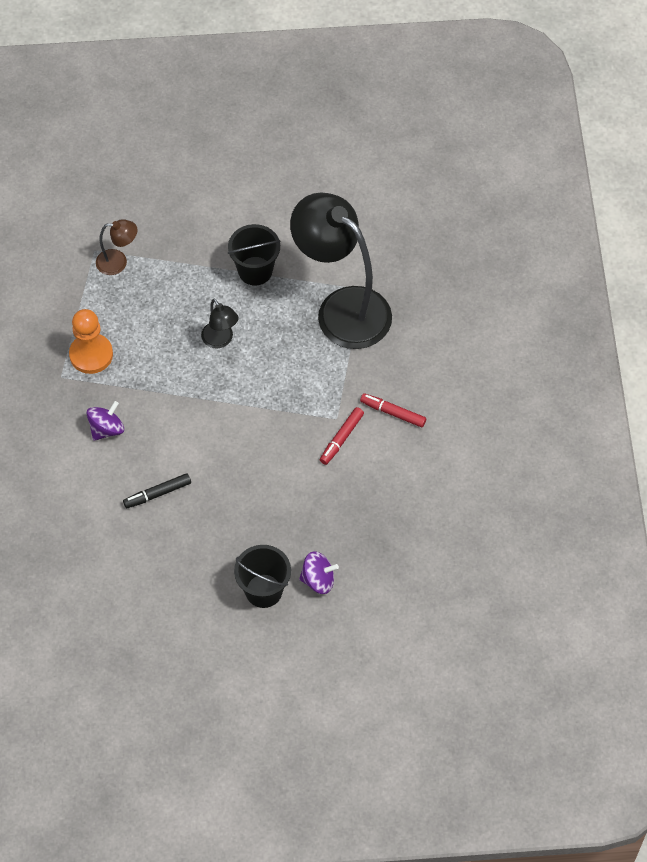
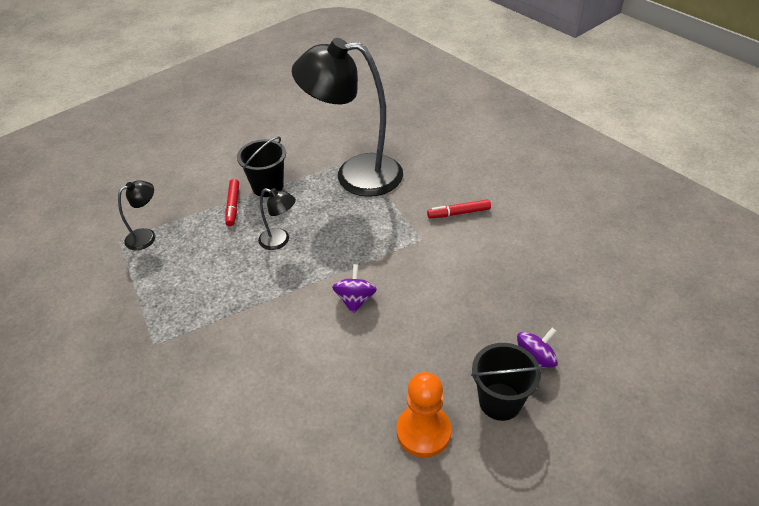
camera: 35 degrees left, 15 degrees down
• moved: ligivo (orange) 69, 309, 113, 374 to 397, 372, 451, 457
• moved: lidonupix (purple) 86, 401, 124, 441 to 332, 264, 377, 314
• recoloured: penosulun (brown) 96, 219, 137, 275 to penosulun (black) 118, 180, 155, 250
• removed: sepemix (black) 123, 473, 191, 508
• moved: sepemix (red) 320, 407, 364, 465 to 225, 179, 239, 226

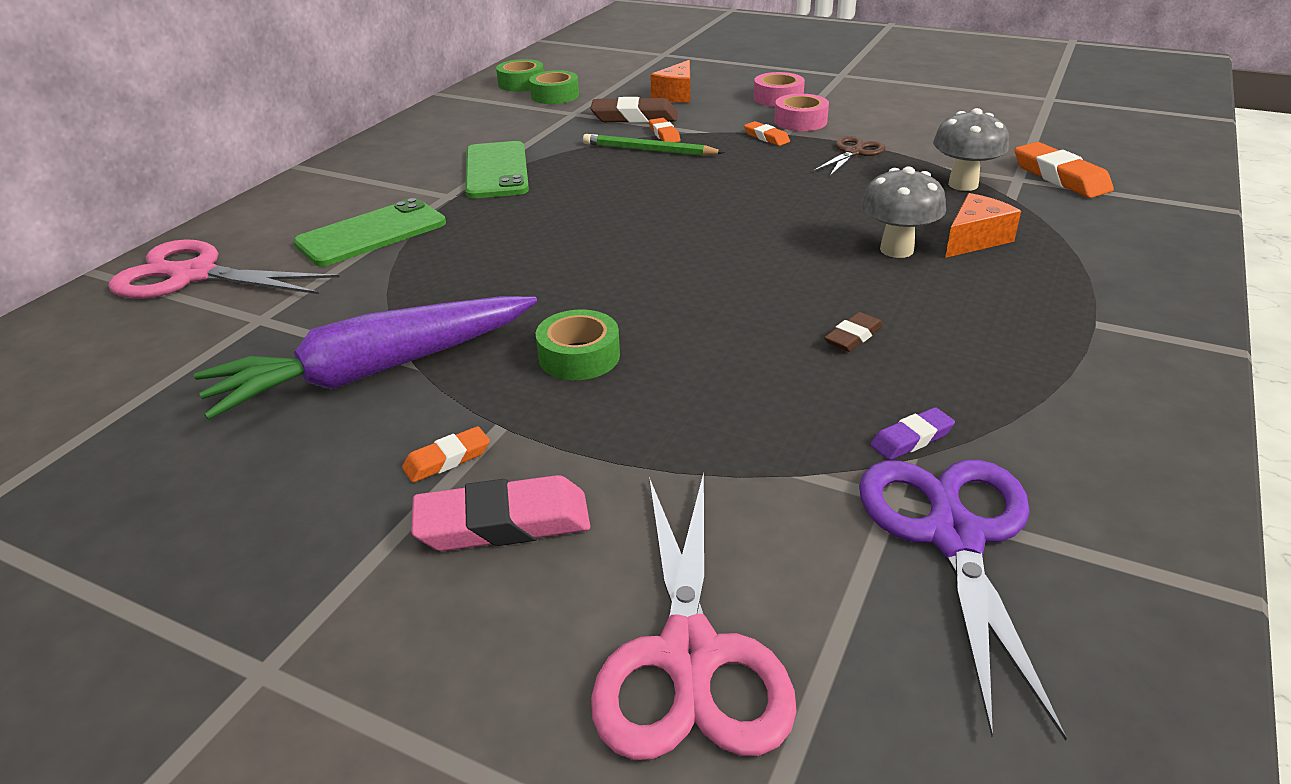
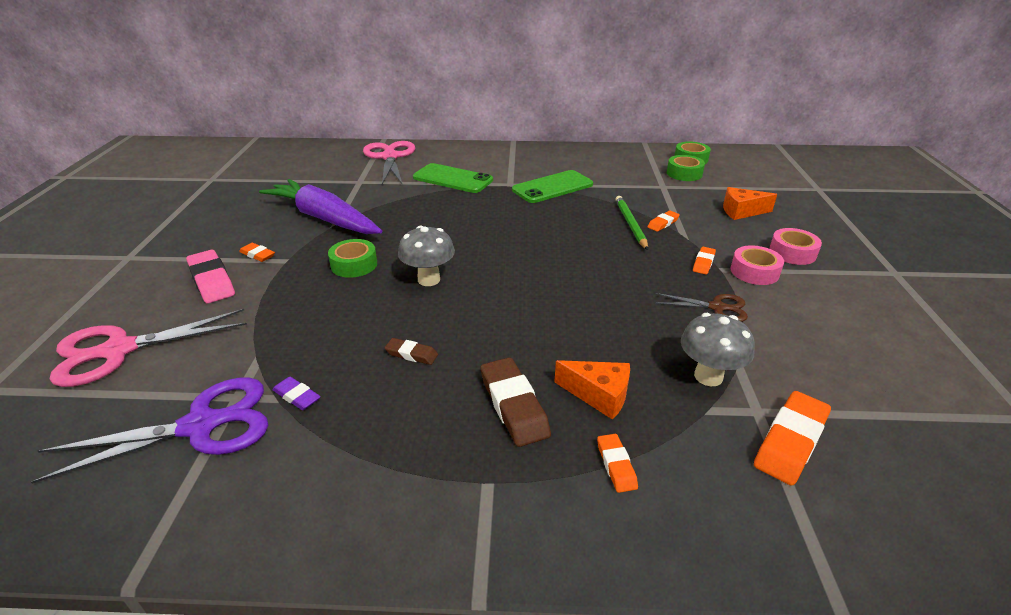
camera: 65 degrees right, 0 degrees up
• moved: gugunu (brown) 591, 97, 677, 123 to 481, 357, 551, 447
• moved: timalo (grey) 861, 167, 946, 258 to 398, 226, 455, 286
• added: gugunu (orange) 597, 434, 638, 493

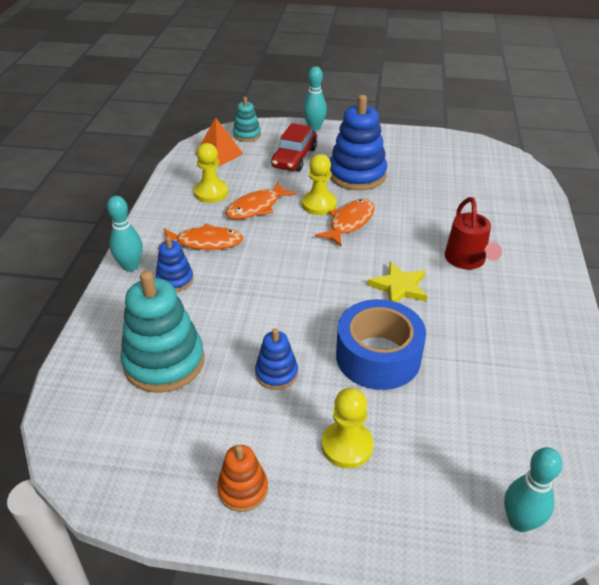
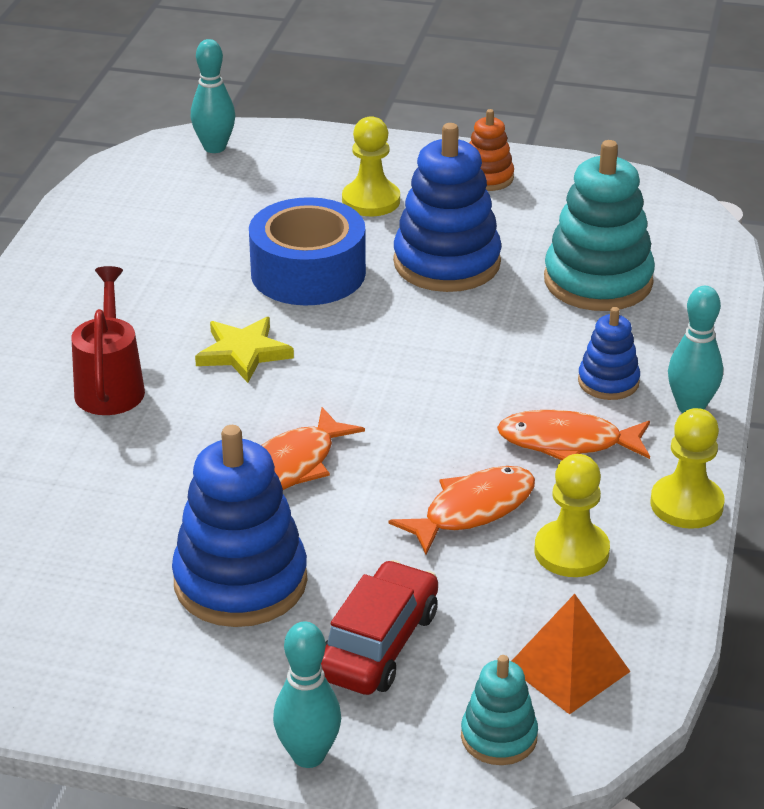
camera: 175 degrees left, 5 degrees down
• resized: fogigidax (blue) 255, 328, 298, 390 = 393, 123, 502, 292 x1.91
• moved: ligivo (yellow) 302, 154, 337, 215 to 651, 408, 725, 529

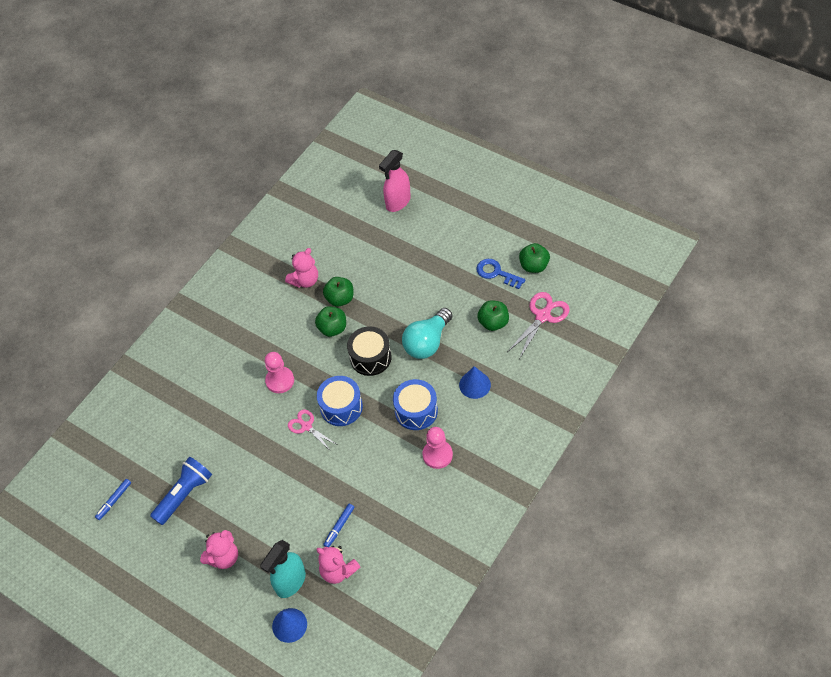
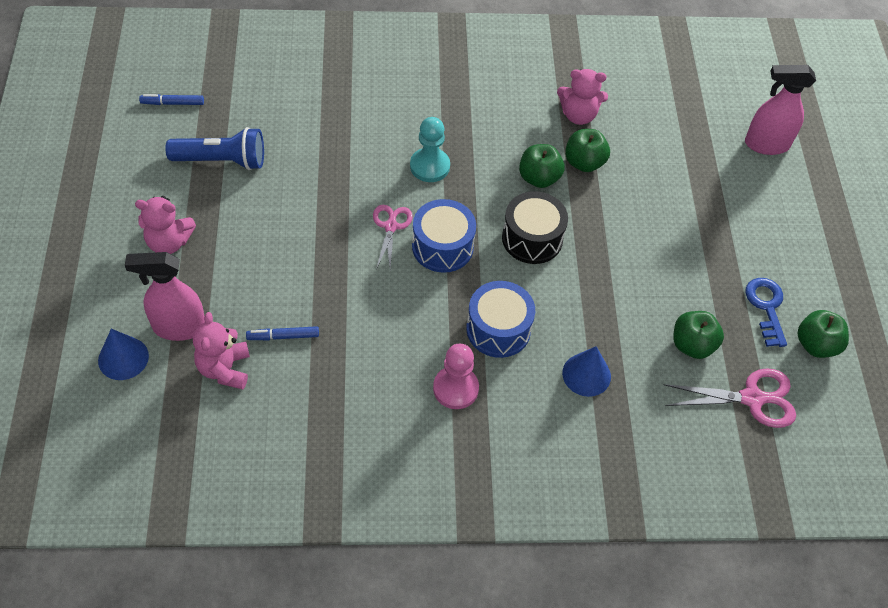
camera: 45 degrees right, 0 degrees up
• recoloured: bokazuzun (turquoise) 260, 540, 306, 598 to bokazuzun (pink) 125, 252, 205, 341
• recoloured: ligivo (pink) 265, 352, 294, 393 to ligivo (turquoise) 410, 117, 450, 182
• removed: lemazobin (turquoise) 402, 308, 453, 359

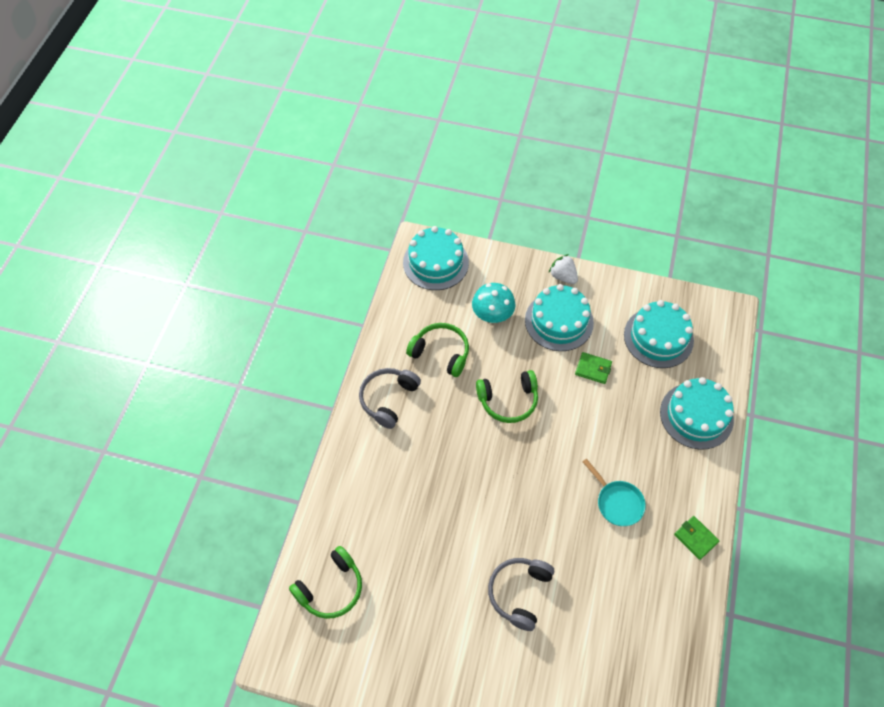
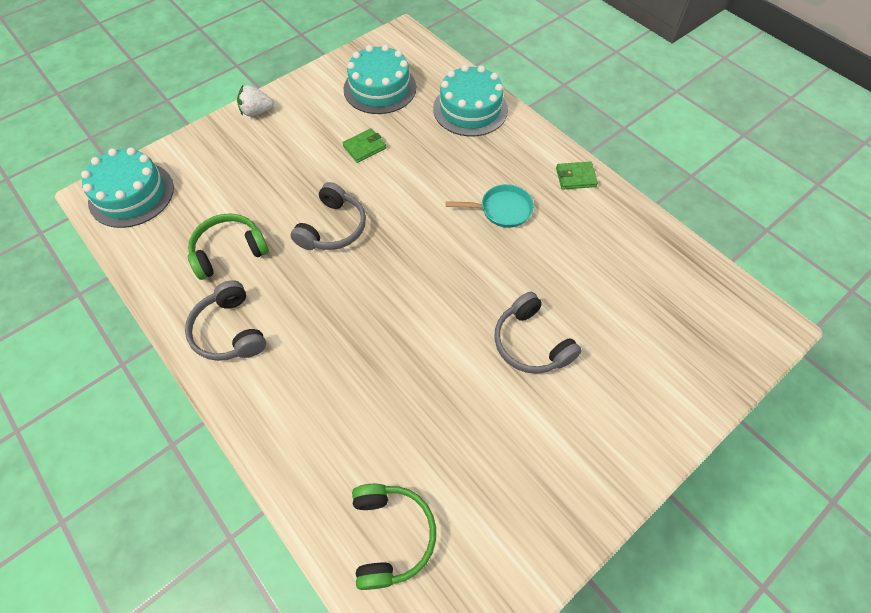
camera: 55 degrees left, 0 degrees up
• removed: timalo (turquoise) 472, 283, 515, 323
• recoloured: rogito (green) 476, 370, 538, 423 to rogito (grey) 290, 182, 366, 250
• removed: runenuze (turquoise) 525, 284, 594, 351

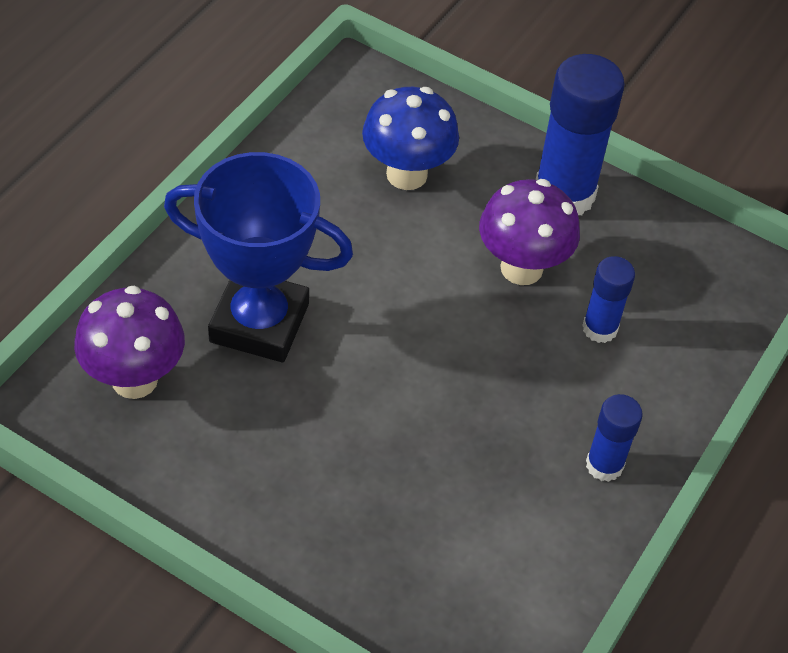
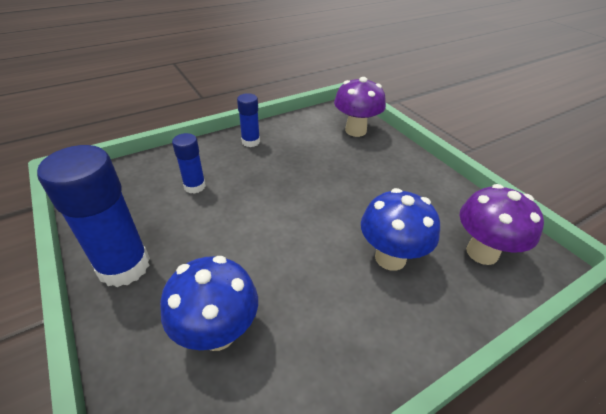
camera: 150 degrees left, 10 degrees down
• replaced: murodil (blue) 164, 152, 353, 362 to timalo (blue) 361, 188, 440, 271
• moved: timalo (purple) 479, 179, 580, 285 to 334, 77, 386, 137

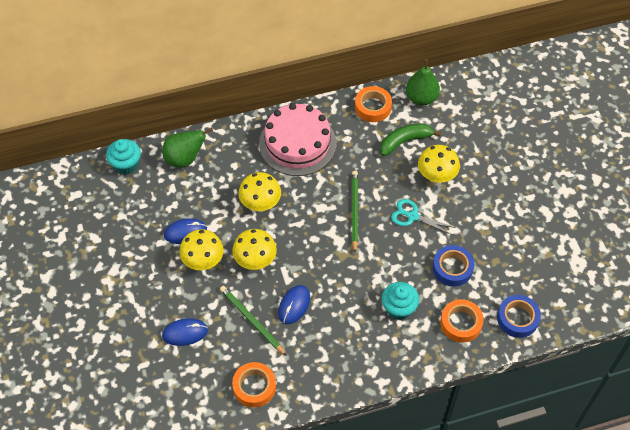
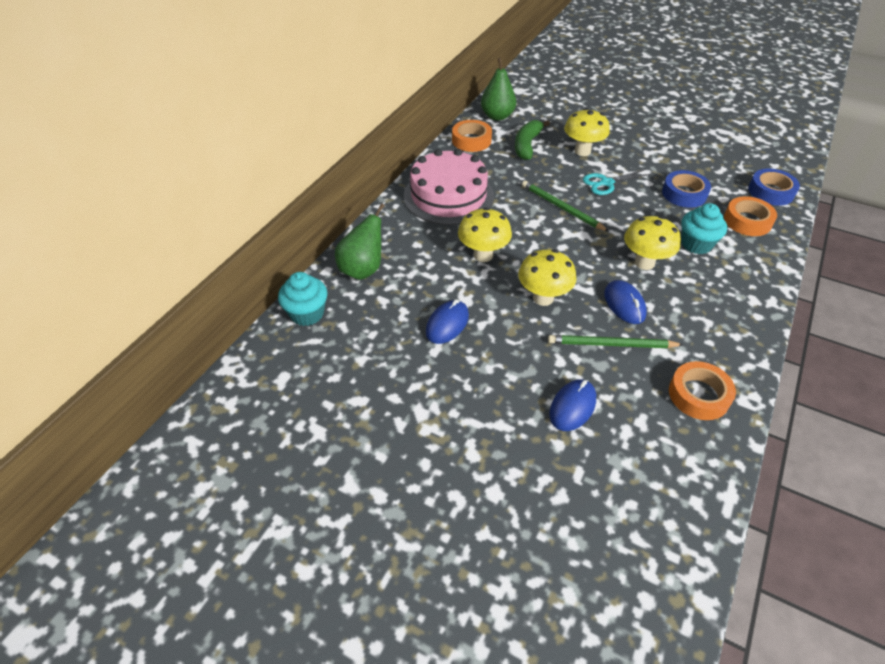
camera: 45 degrees left, 10 degrees down
• moved: timalo (yellow) 179, 229, 224, 270 to 624, 216, 681, 270

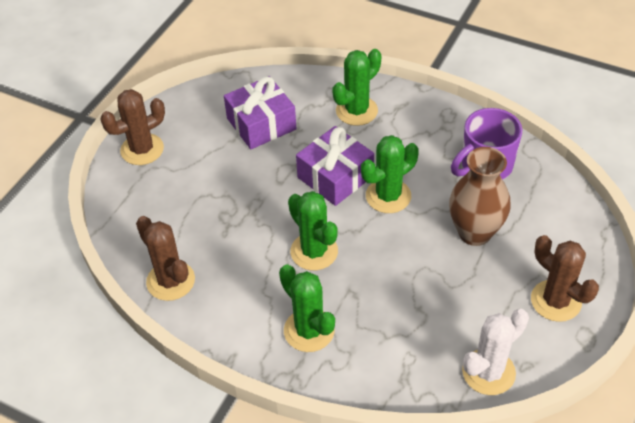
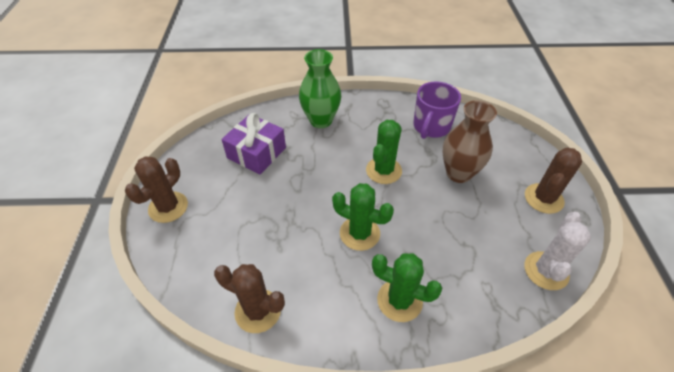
camera: 30 degrees left, 0 degrees up
• removed: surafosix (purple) 296, 126, 374, 206
• replaced: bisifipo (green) 332, 49, 381, 126 to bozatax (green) 299, 49, 341, 128
• turned: bisifipo (brown) 531, 235, 599, 322 = 525, 148, 582, 214 75 degrees counterclockwise

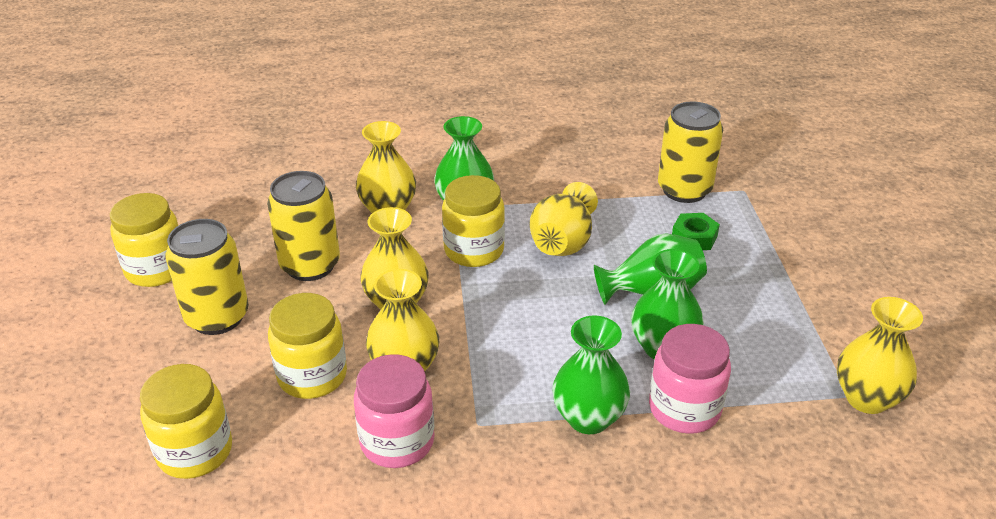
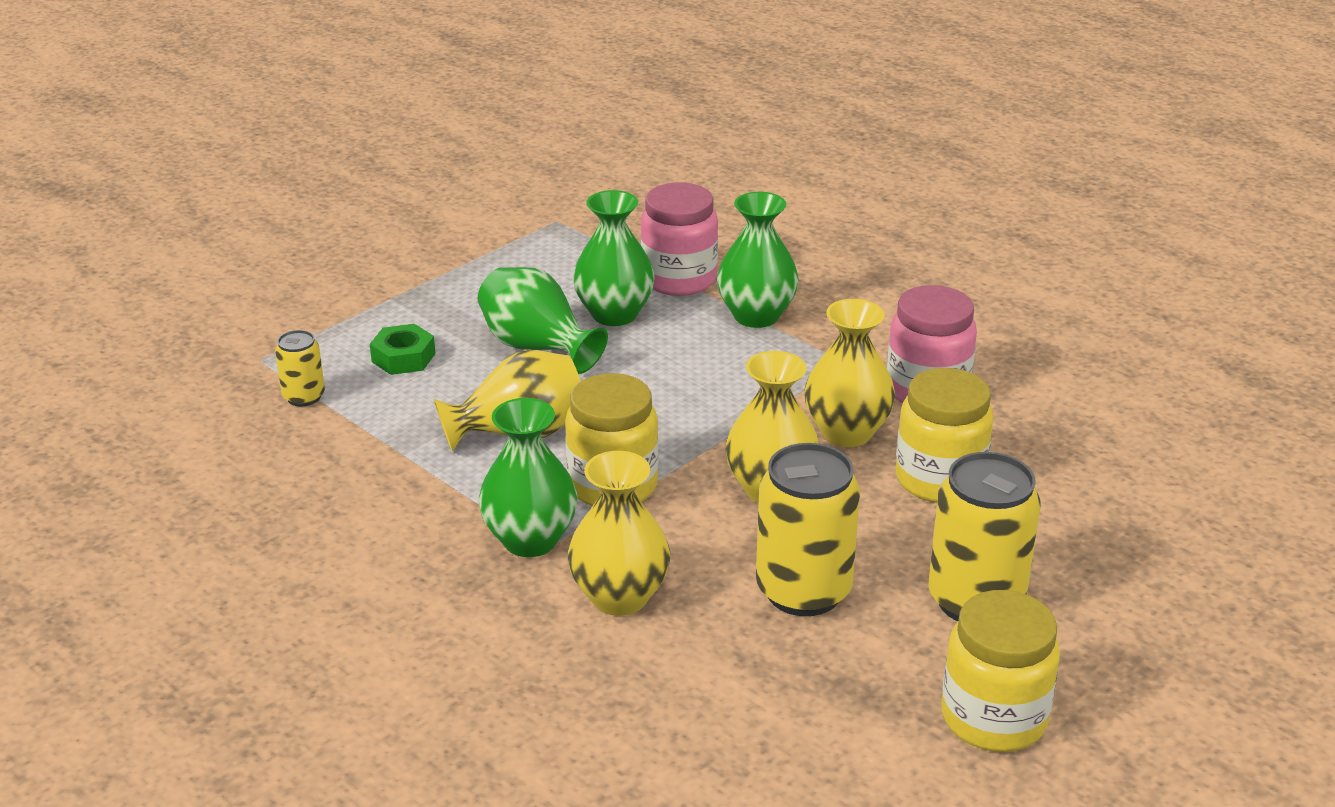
camera: 130 degrees left, 5 degrees down
• removed: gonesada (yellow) 140, 364, 232, 479
• resized: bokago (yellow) 658, 102, 723, 203 = 275, 330, 325, 407 x0.51
• removed: bozatax (yellow) 837, 297, 923, 414

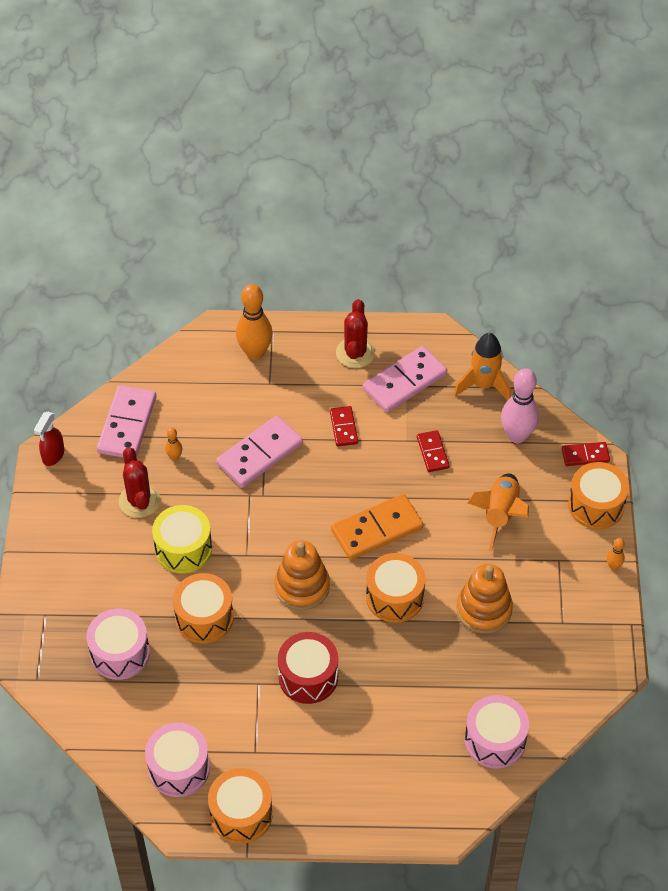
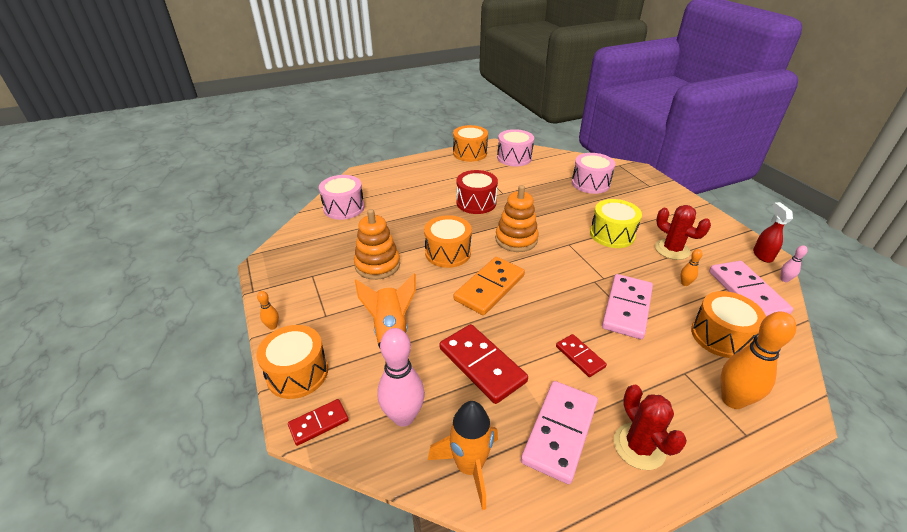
camera: 155 degrees right, 15 degrees down
• moved: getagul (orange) 173, 573, 234, 644 to 691, 291, 766, 358
• resized: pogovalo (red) 417, 430, 450, 472 = 439, 324, 528, 404 x1.81
• added: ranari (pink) 781, 245, 808, 282

